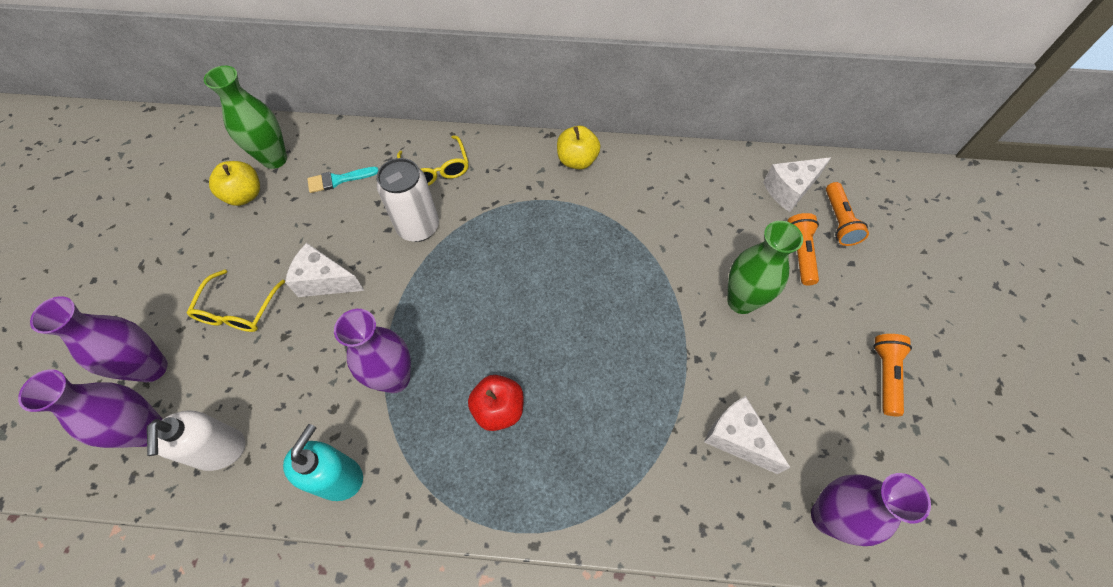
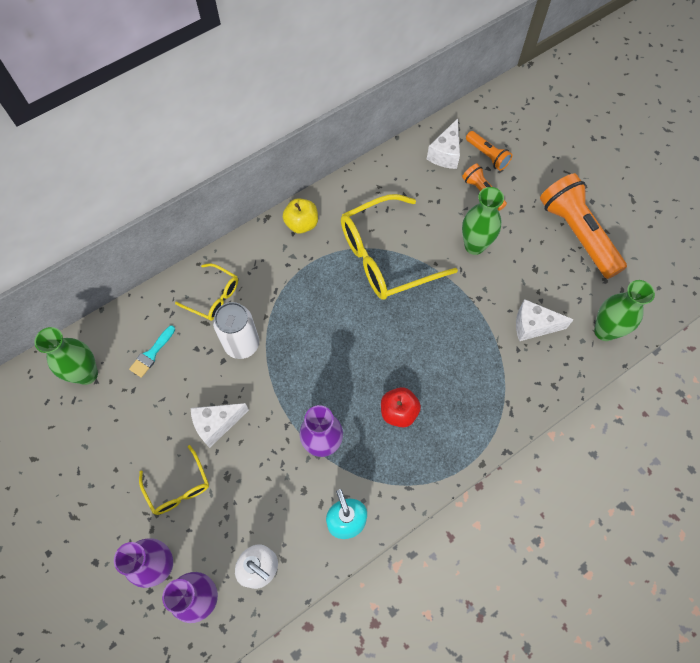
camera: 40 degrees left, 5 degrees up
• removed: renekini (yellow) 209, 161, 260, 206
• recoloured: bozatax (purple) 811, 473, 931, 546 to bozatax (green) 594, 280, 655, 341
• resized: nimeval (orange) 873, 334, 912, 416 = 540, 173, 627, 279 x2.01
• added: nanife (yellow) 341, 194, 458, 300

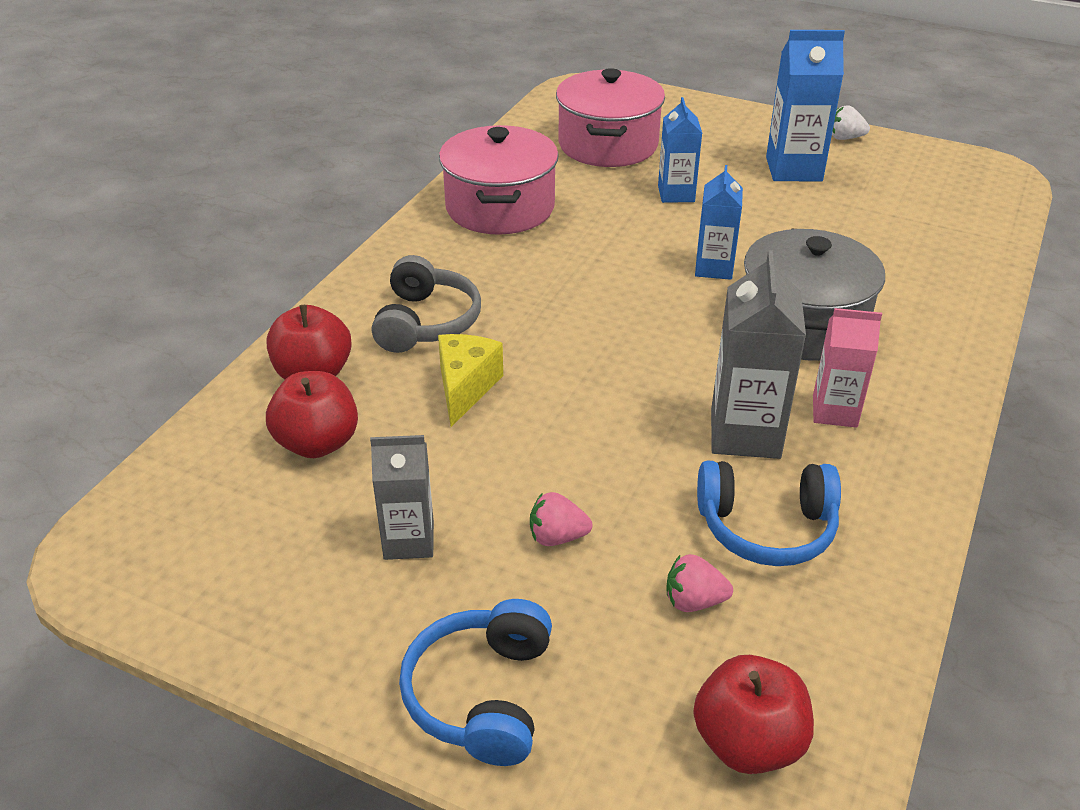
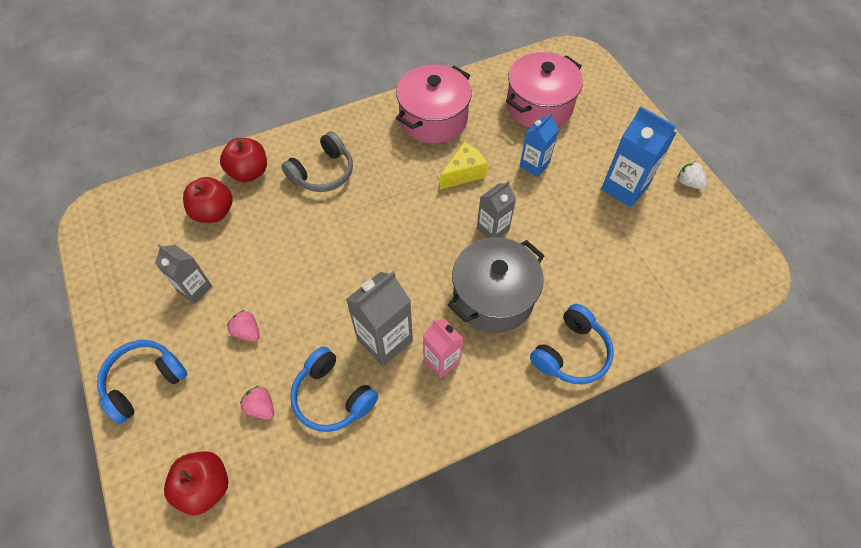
camera: 40 degrees right, 20 degrees up
• moved: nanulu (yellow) 438, 334, 503, 427 to 439, 142, 488, 190
• recoloured: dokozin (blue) 695, 165, 743, 280 to dokozin (grey) 477, 181, 516, 238
• added: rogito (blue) 530, 304, 614, 384

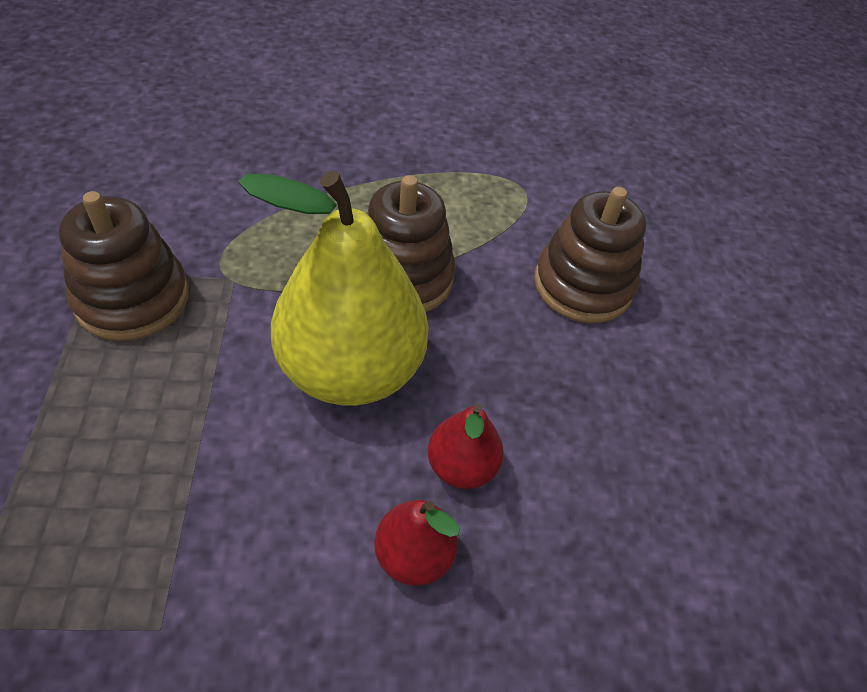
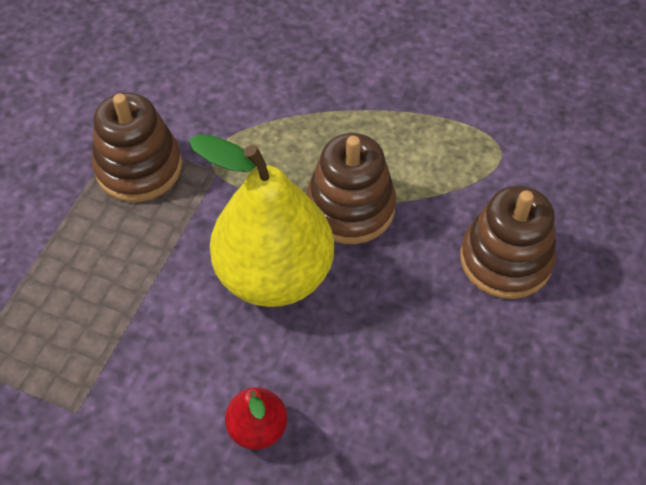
camera: 30 degrees right, 5 degrees up
• removed: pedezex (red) 428, 403, 504, 489

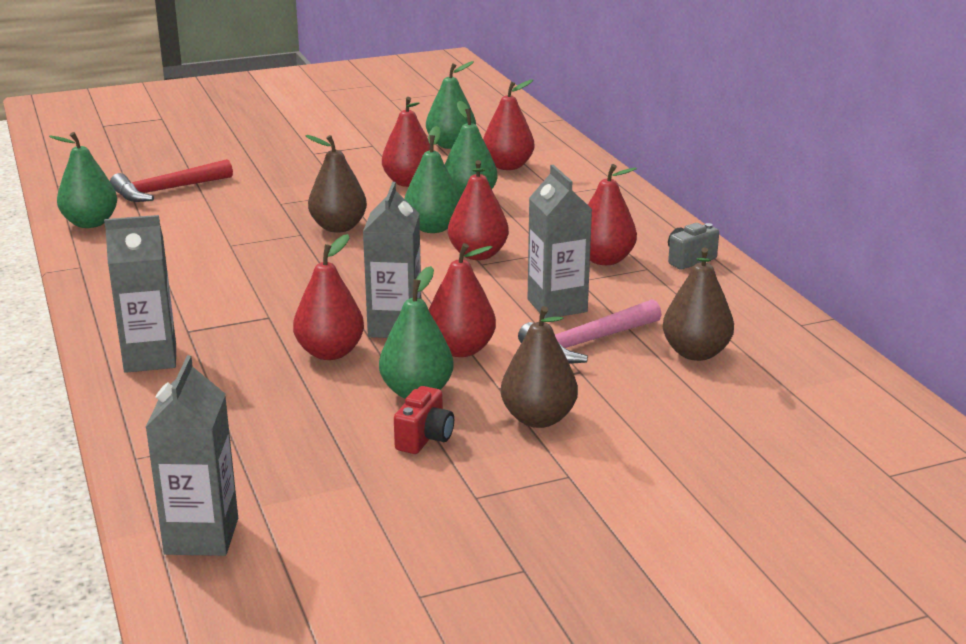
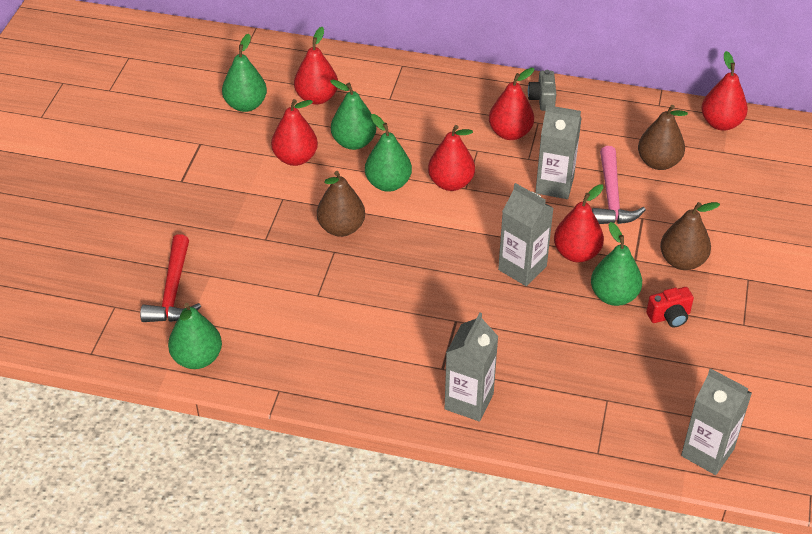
camera: 55 degrees left, 20 degrees up
• moved: pedezex (red) 293, 234, 364, 360 to 701, 51, 748, 131
• turned: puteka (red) 394, 386, 454, 454 = 646, 287, 694, 327 105 degrees clockwise

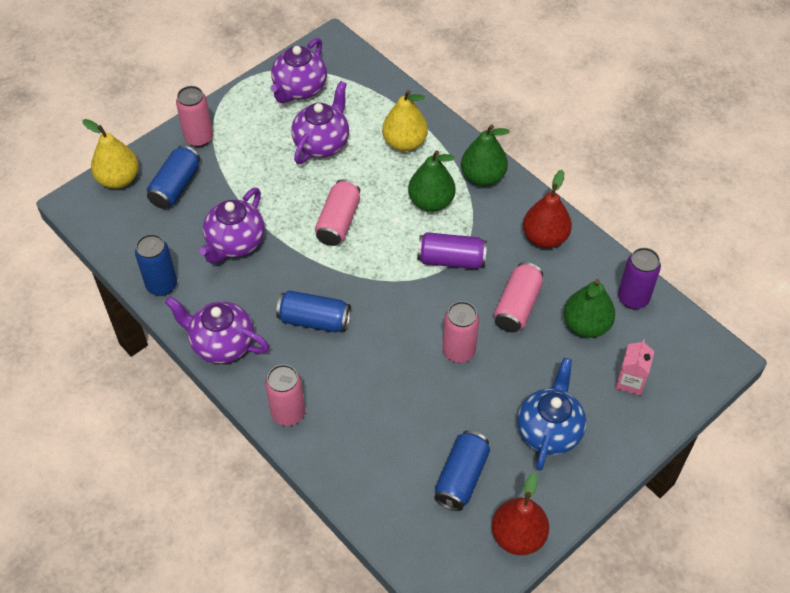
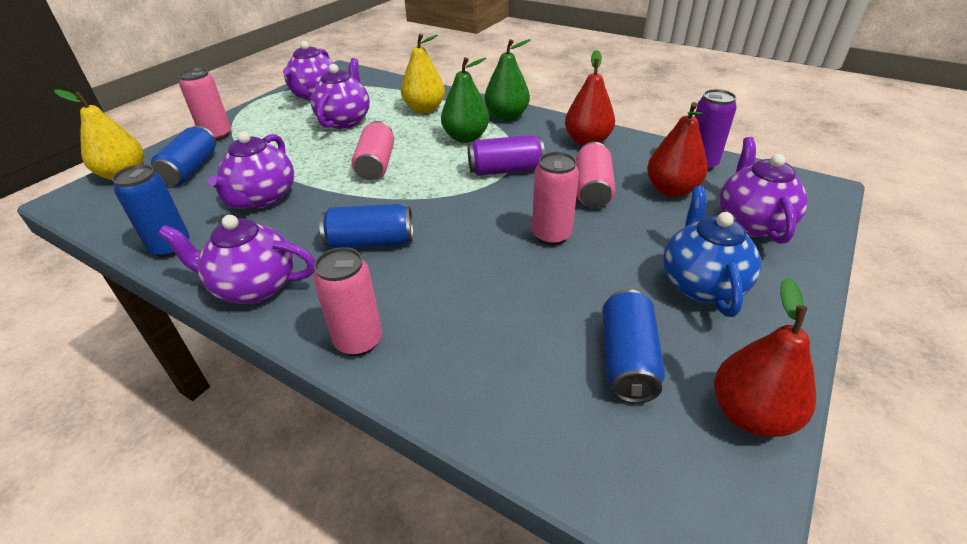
camera: 15 degrees left, 15 degrees down
• recoloured: pedezex (green) 564, 279, 615, 338 to pedezex (red) 647, 102, 707, 197
• replaced: dokozin (pink) 615, 339, 654, 396 to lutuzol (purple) 719, 137, 808, 244

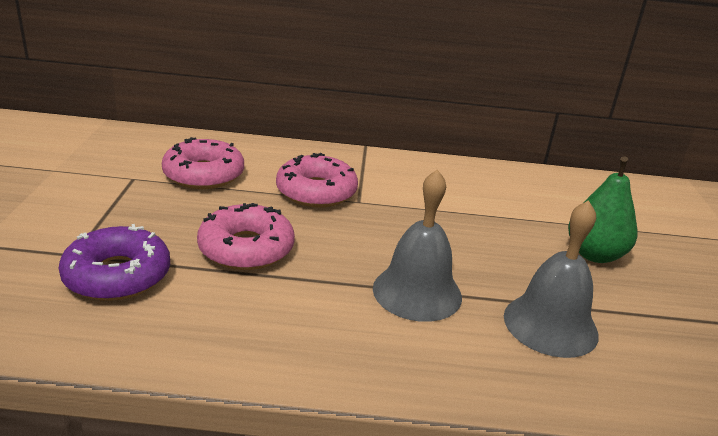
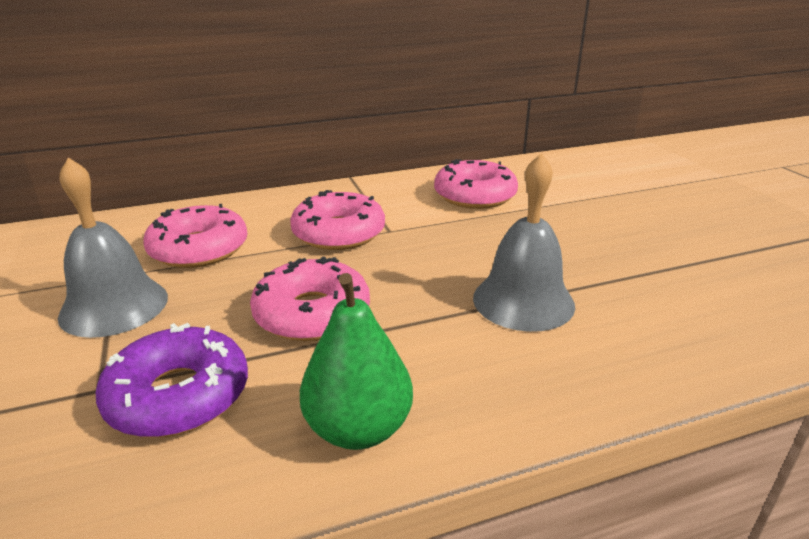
camera: 20 degrees left, 0 degrees up
• moved: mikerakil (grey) 504, 200, 599, 358 to 58, 157, 168, 338
• moved: pedezex (green) 568, 156, 637, 263 to 300, 273, 413, 450
• added: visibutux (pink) 434, 159, 518, 209

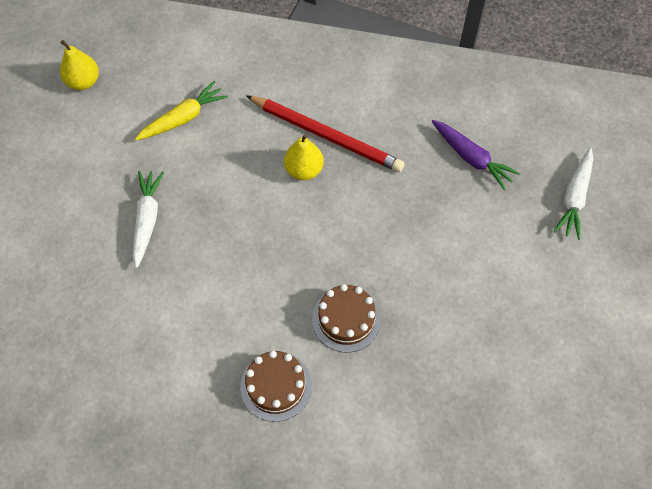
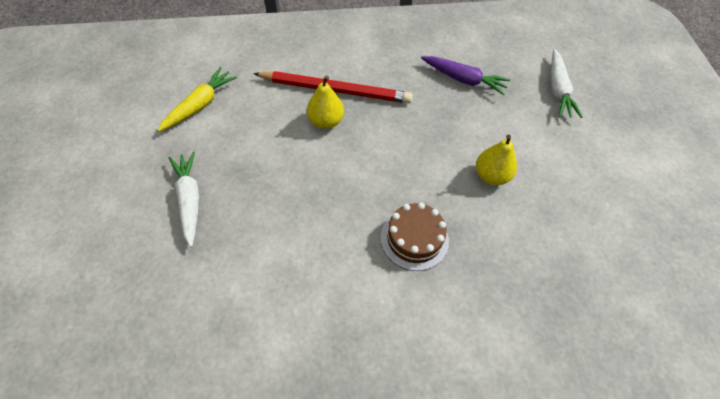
camera: 20 degrees left, 5 degrees down
• moved: pedezex (yellow) 60, 40, 99, 90 to 476, 135, 517, 185
• removed: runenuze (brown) 240, 351, 312, 422

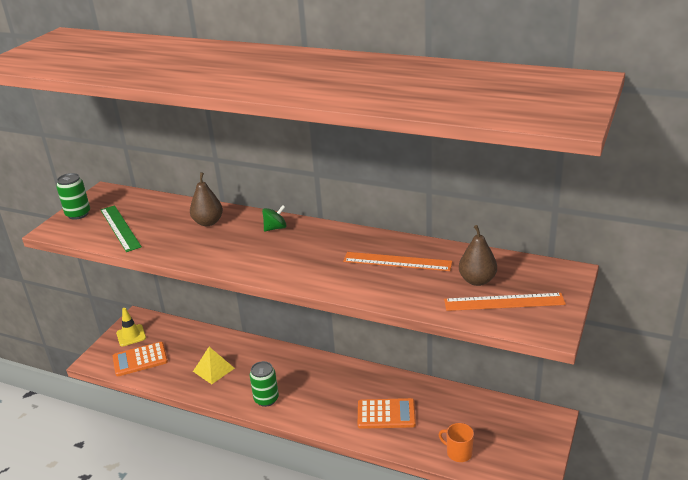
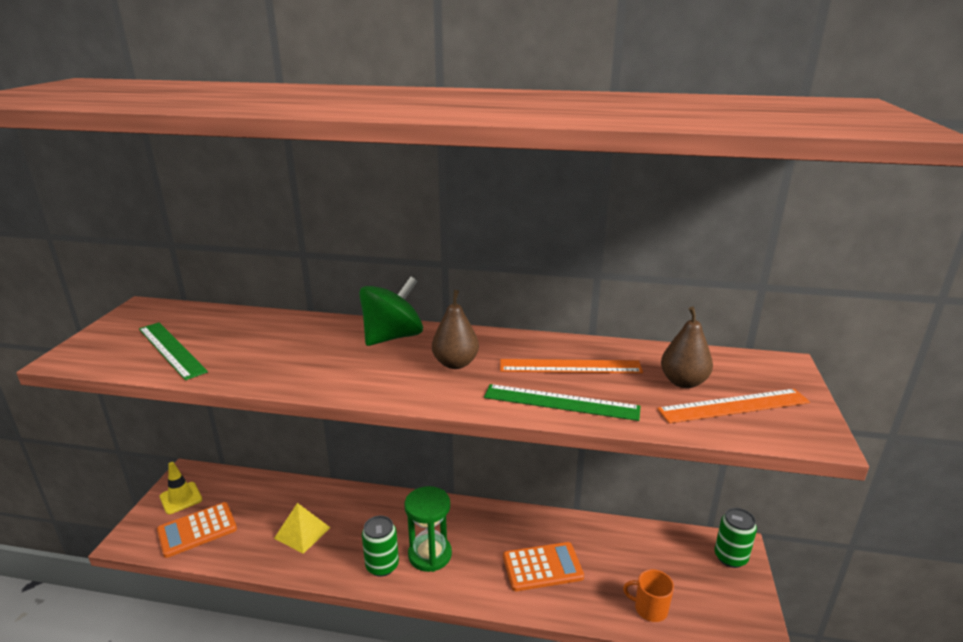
camera: 15 degrees left, 5 degrees down
• moved: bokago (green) 56, 173, 90, 220 to 714, 508, 757, 568
• moved: pedezex (brown) 190, 172, 223, 226 to 432, 290, 479, 369
• resized: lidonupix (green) 262, 205, 287, 232 = 359, 277, 423, 346 x1.91
• added: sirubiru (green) 405, 486, 452, 572
• added: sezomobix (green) 484, 384, 641, 421

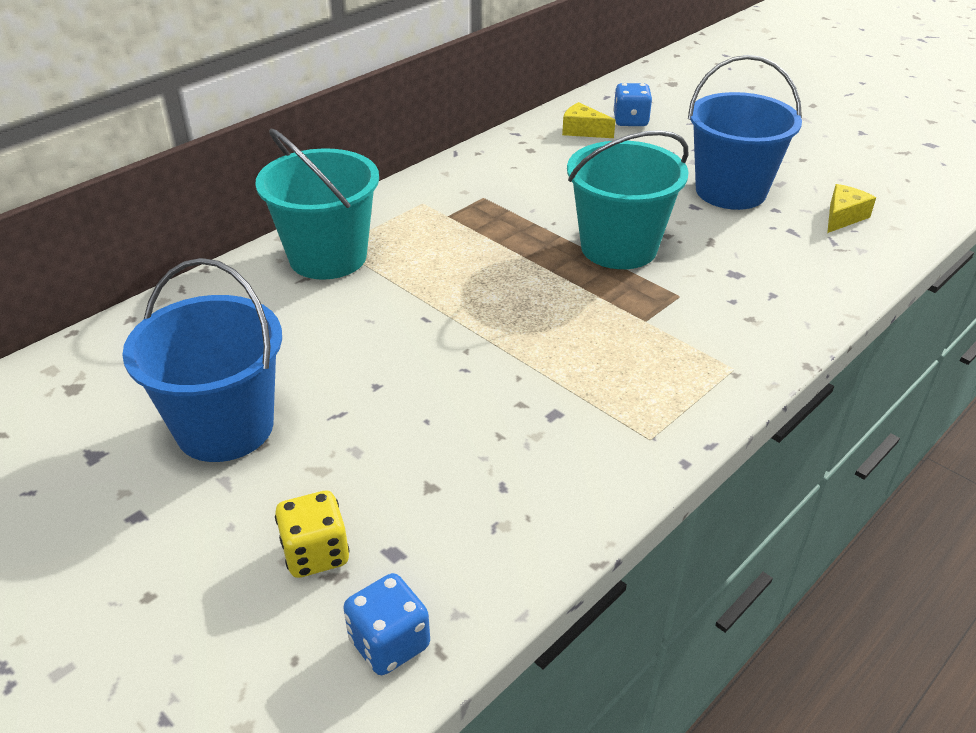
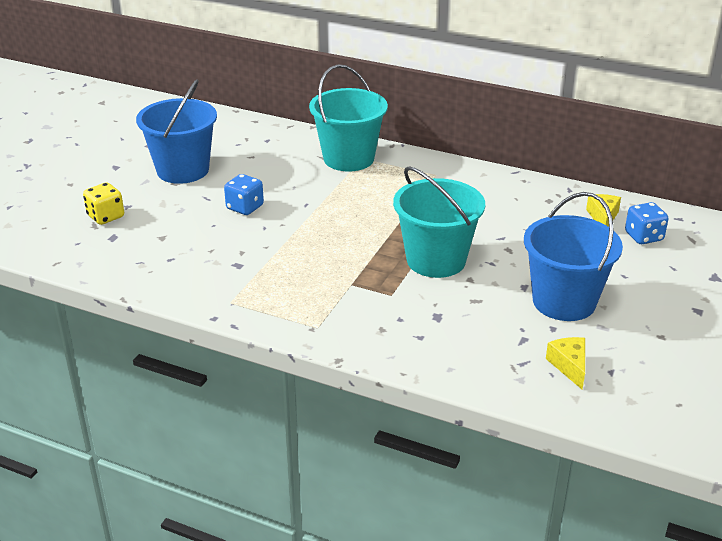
camera: 70 degrees right, 5 degrees down
• moved: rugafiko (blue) 343, 573, 430, 675 to 224, 174, 264, 215
• turned: nanulu (yellow) 827, 184, 876, 233 = 546, 337, 585, 389 120 degrees counterclockwise

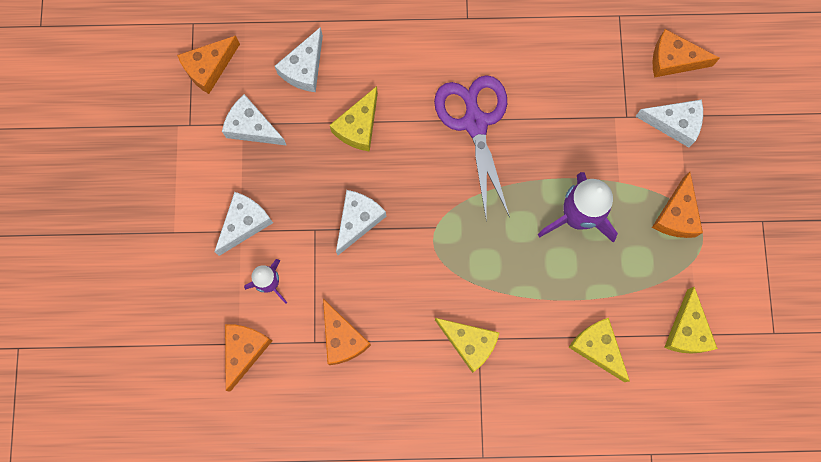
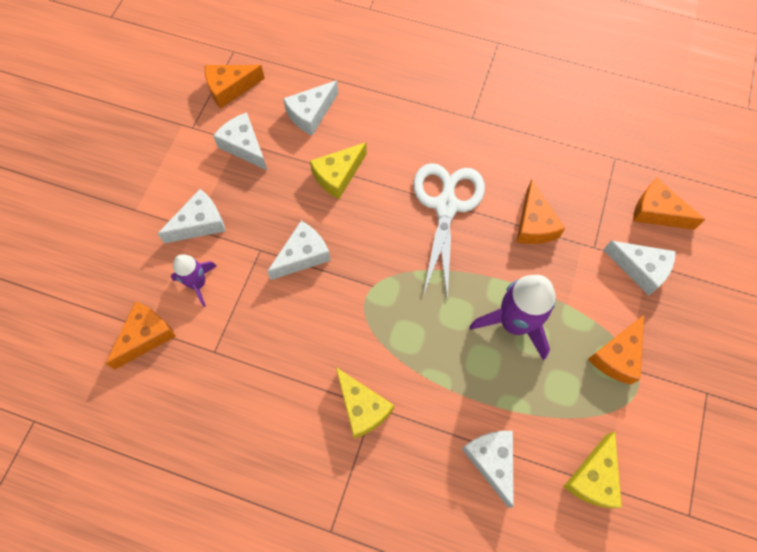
camera: 20 degrees right, 10 degrees down
• moved: nanulu (orange) 323, 299, 371, 365 to 516, 180, 565, 244
• recoloured: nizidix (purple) 434, 75, 510, 217 to nizidix (white) 413, 163, 485, 300
• recoloured: nanulu (yellow) 568, 318, 630, 382 to nanulu (white) 462, 431, 514, 508

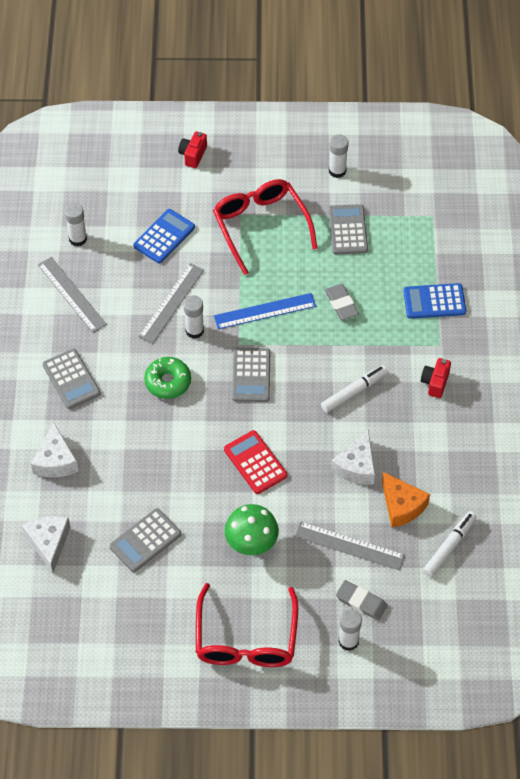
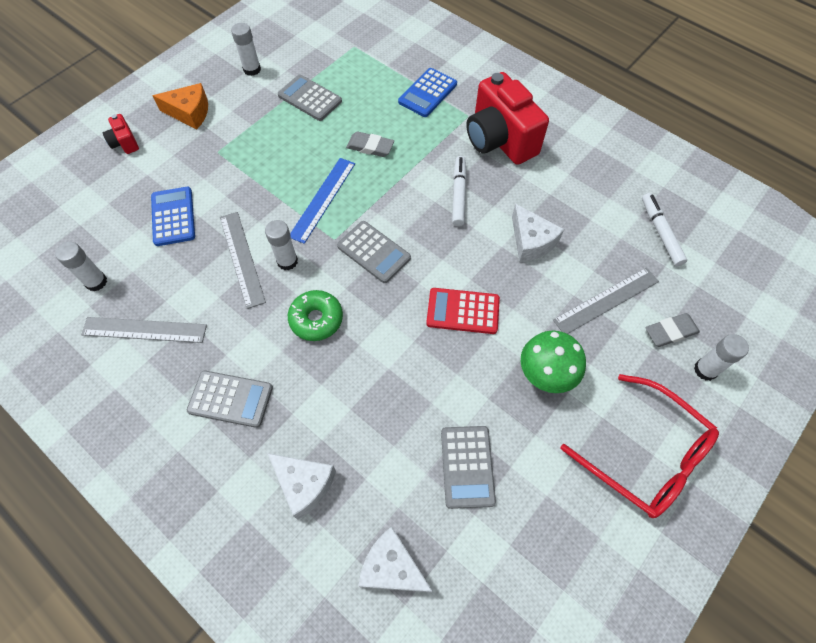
camera: 50 degrees left, 5 degrees up
• removed: nanife (red) 213, 179, 318, 275
• moved: nanulu (orange) 382, 472, 430, 528 to 153, 83, 208, 129
• resized: puteka (red) 421, 358, 451, 398 = 466, 72, 549, 165 x2.27

